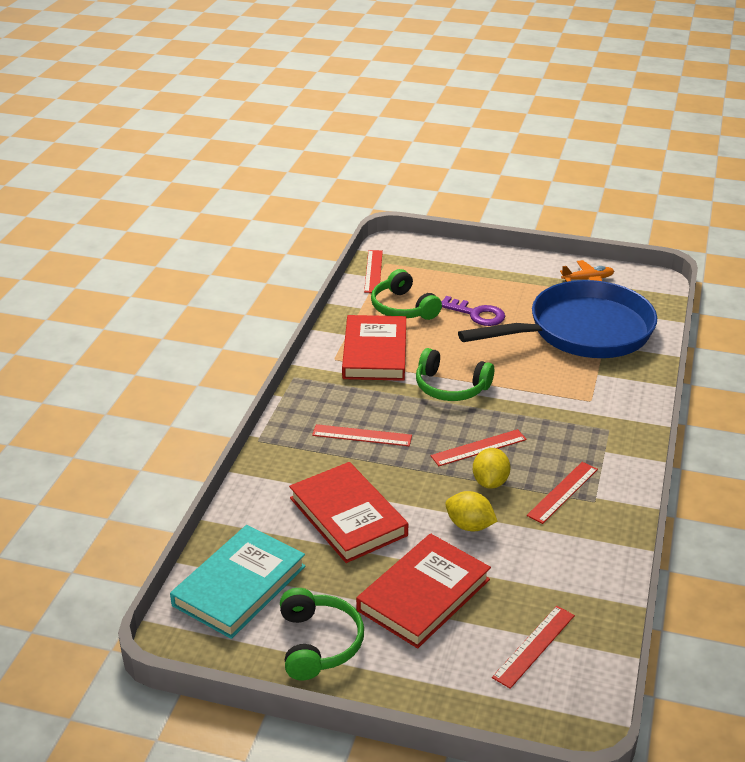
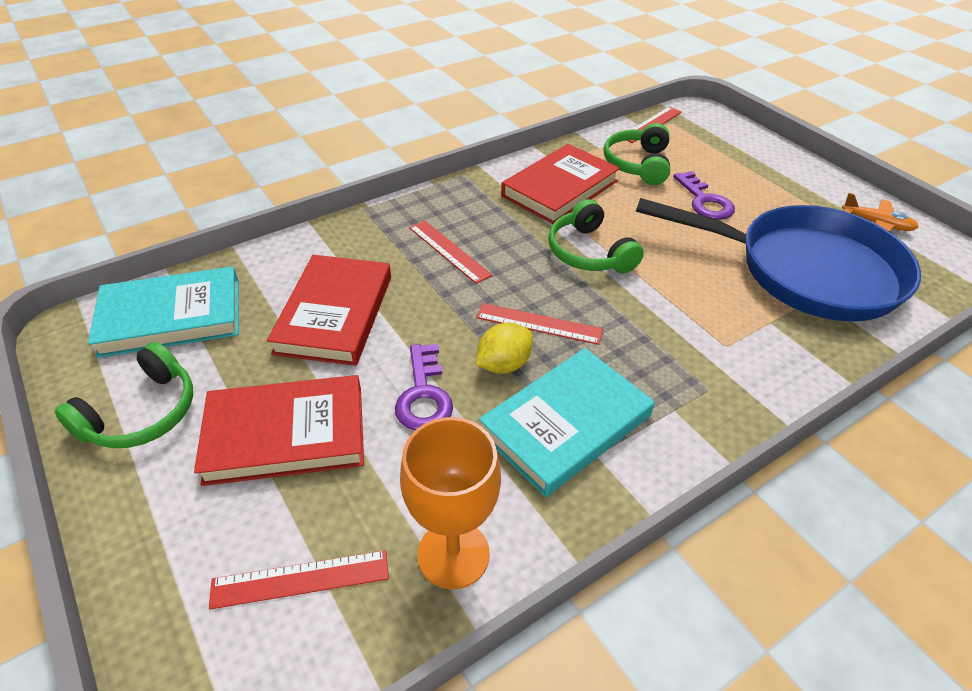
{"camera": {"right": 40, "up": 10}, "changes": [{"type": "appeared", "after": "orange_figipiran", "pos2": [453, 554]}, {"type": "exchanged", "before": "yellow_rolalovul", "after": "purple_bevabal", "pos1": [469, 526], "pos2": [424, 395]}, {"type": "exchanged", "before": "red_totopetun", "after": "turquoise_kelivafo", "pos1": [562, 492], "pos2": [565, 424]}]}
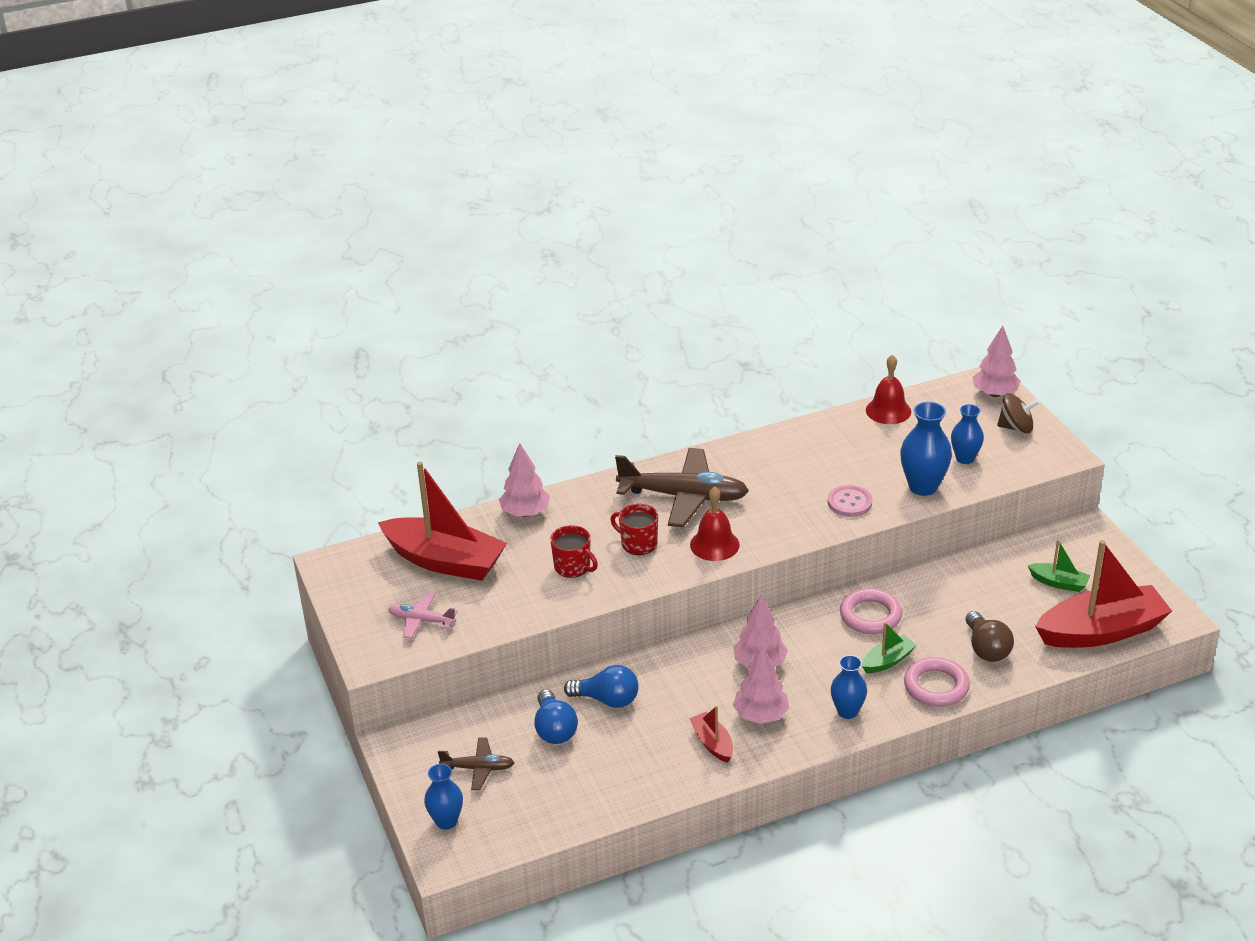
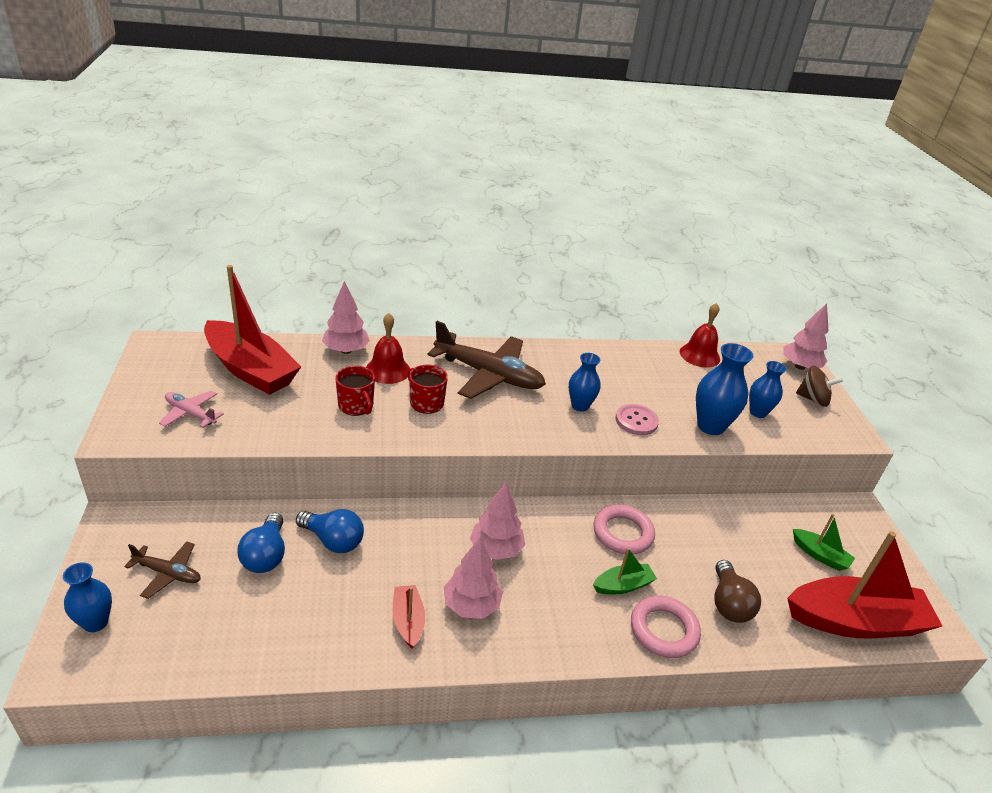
{"camera": {"right": 10, "up": 0}, "changes": [{"type": "relocated", "before": "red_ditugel", "pos1": [714, 544], "pos2": [388, 370]}, {"type": "relocated", "before": "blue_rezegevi", "pos1": [847, 711], "pos2": [580, 406]}]}
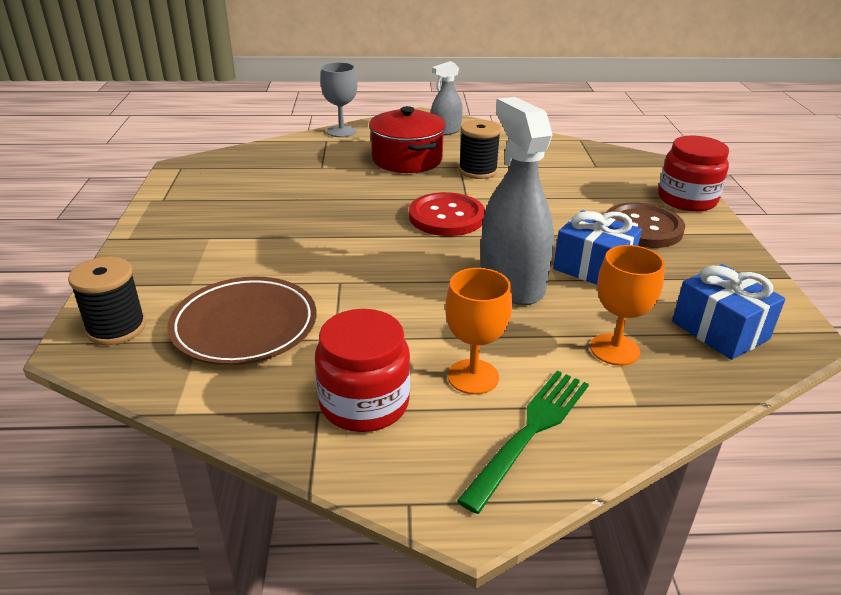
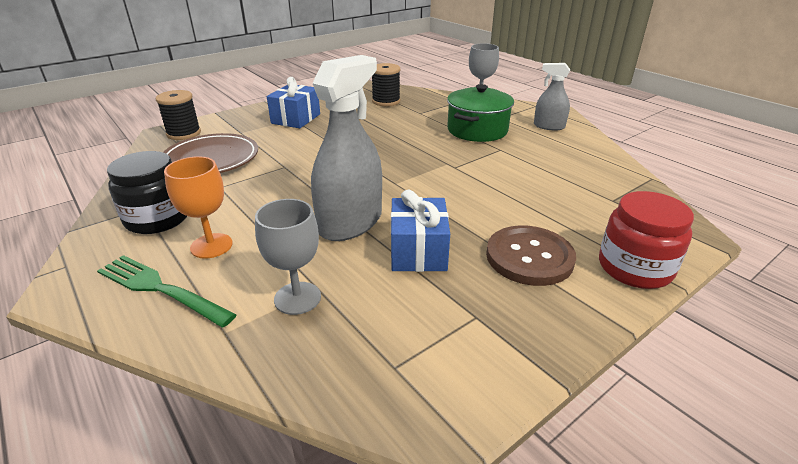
{"camera": {"right": 55, "up": 0}, "changes": [{"type": "missing", "before": "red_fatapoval", "pos1": [446, 217]}, {"type": "relocated", "before": "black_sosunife", "pos1": [477, 171], "pos2": [386, 101]}, {"type": "relocated", "before": "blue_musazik", "pos1": [720, 330], "pos2": [296, 119]}, {"type": "colour", "before": "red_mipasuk", "after": "black_mipasuk", "pos1": [364, 403], "pos2": [157, 218]}, {"type": "colour", "before": "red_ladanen", "after": "green_ladanen", "pos1": [407, 159], "pos2": [477, 130]}, {"type": "colour", "before": "orange_figipiran", "after": "grey_figipiran", "pos1": [614, 349], "pos2": [297, 298]}, {"type": "spun", "before": "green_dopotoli", "pos1": [530, 431], "pos2": [160, 289], "turn": -150}]}
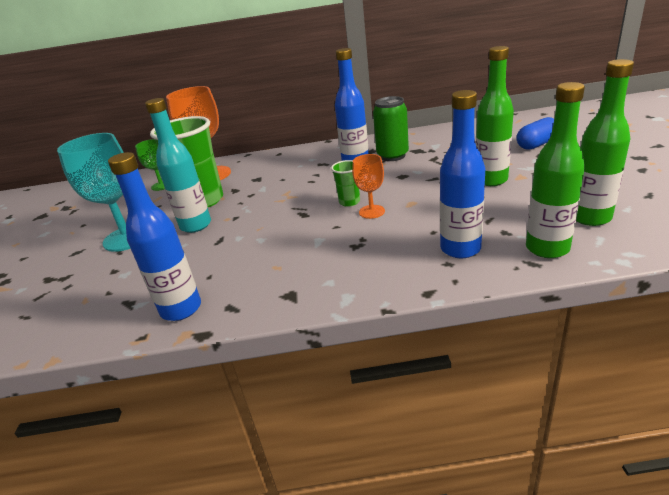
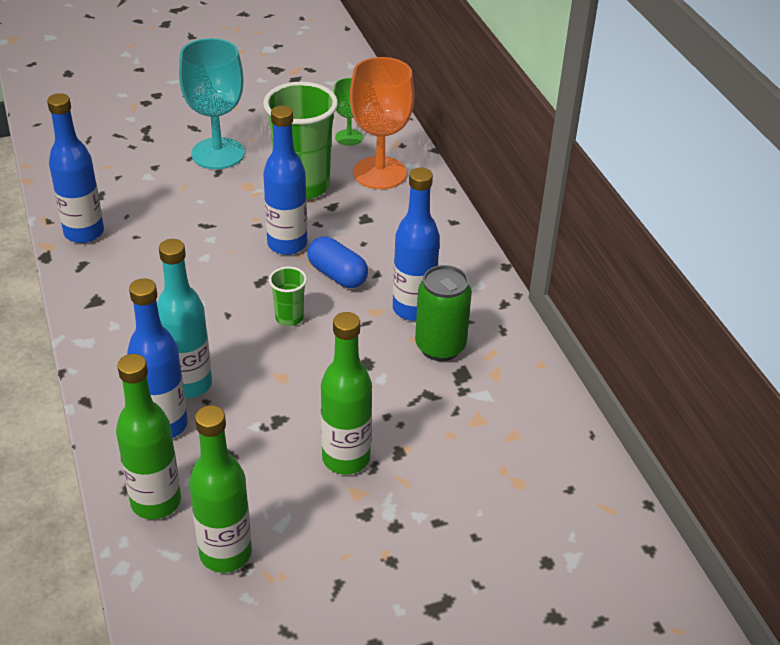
{"camera": {"right": 70, "up": 10}, "changes": [{"type": "missing", "before": "orange_figipiran", "pos1": [371, 212]}, {"type": "appeared", "after": "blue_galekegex", "pos2": [287, 244]}, {"type": "relocated", "before": "turquoise_galekegex", "pos1": [196, 225], "pos2": [189, 384]}, {"type": "relocated", "before": "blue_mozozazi", "pos1": [537, 144], "pos2": [337, 275]}]}
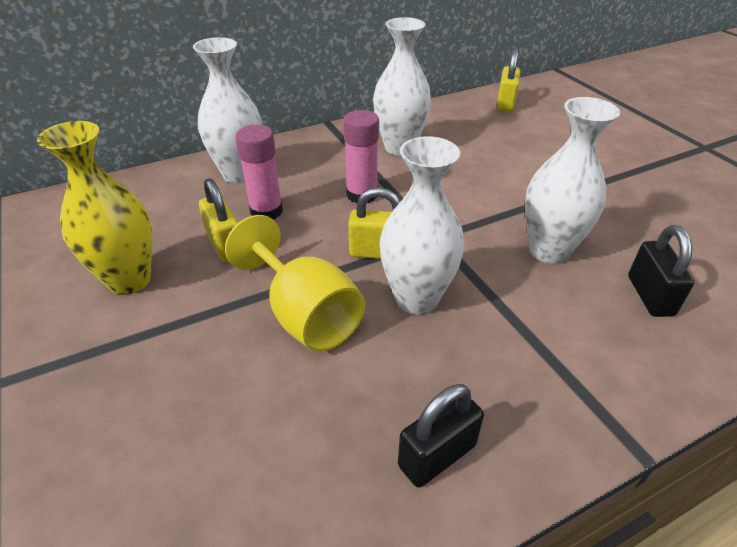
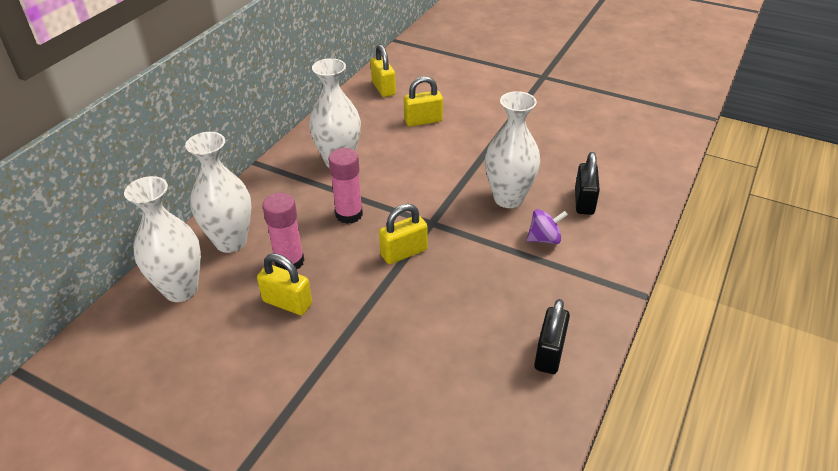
{"camera": {"right": -35, "up": 0}, "changes": [{"type": "missing", "before": "yellow_rezegevi", "pos1": [129, 280]}, {"type": "missing", "before": "yellow_figipiran", "pos1": [305, 315]}, {"type": "appeared", "after": "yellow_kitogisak", "pos2": [423, 121]}, {"type": "appeared", "after": "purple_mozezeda", "pos2": [544, 239]}, {"type": "relocated", "before": "white_rezegevi", "pos1": [416, 299], "pos2": [181, 289]}, {"type": "spun", "before": "black_kitogisak", "pos1": [650, 296], "pos2": [584, 201], "turn": 45}]}
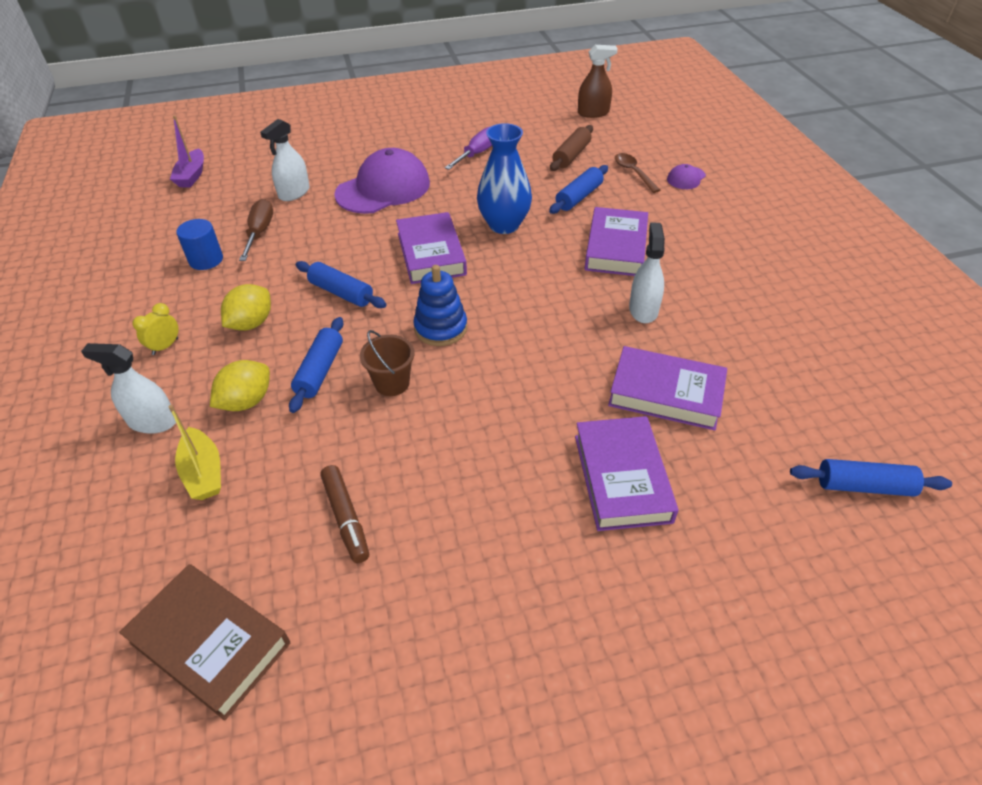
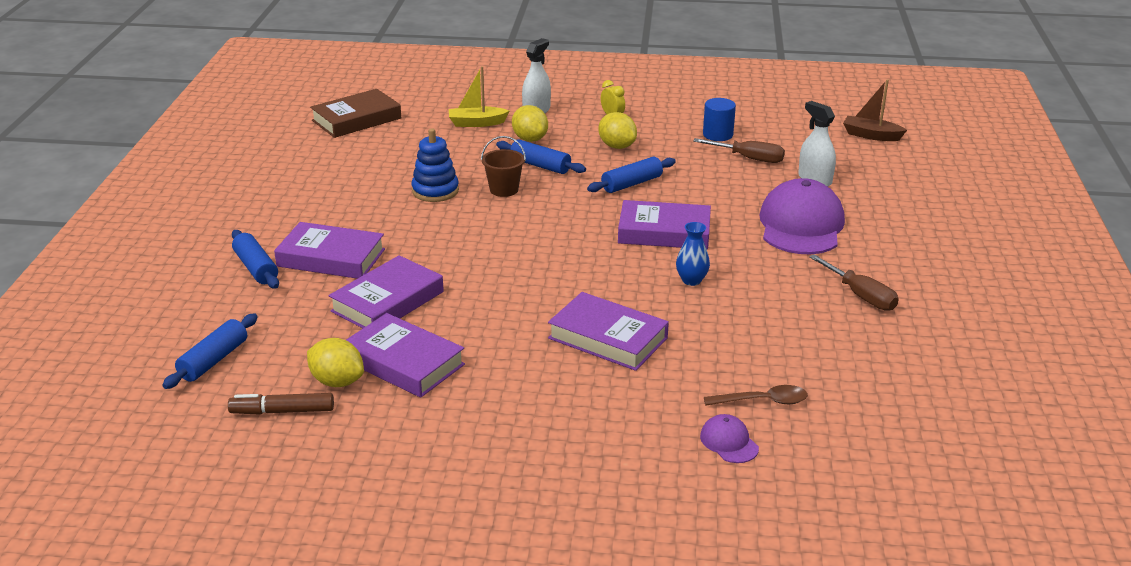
{"camera": {"right": 110, "up": -15}, "changes": [{"type": "missing", "before": "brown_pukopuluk", "pos1": [571, 155]}, {"type": "missing", "before": "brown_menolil", "pos1": [593, 113]}, {"type": "missing", "before": "white_menolil", "pos1": [643, 310]}, {"type": "appeared", "after": "yellow_rolalovul", "pos2": [337, 381]}, {"type": "appeared", "after": "purple_kelivafo", "pos2": [403, 362]}, {"type": "relocated", "before": "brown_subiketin", "pos1": [346, 518], "pos2": [282, 411]}, {"type": "relocated", "before": "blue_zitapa", "pos1": [440, 328], "pos2": [435, 191]}, {"type": "relocated", "before": "blue_pukopuluk", "pos1": [579, 197], "pos2": [256, 268]}, {"type": "colour", "before": "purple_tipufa", "after": "brown_tipufa", "pos1": [192, 176], "pos2": [871, 135]}, {"type": "colour", "before": "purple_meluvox", "after": "brown_meluvox", "pos1": [477, 153], "pos2": [860, 295]}, {"type": "spun", "before": "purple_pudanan", "pos1": [383, 189], "pos2": [801, 225], "turn": -150}, {"type": "size", "before": "blue_rezegevi", "pos1": [504, 225], "pos2": [691, 280], "scale": 0.54}]}
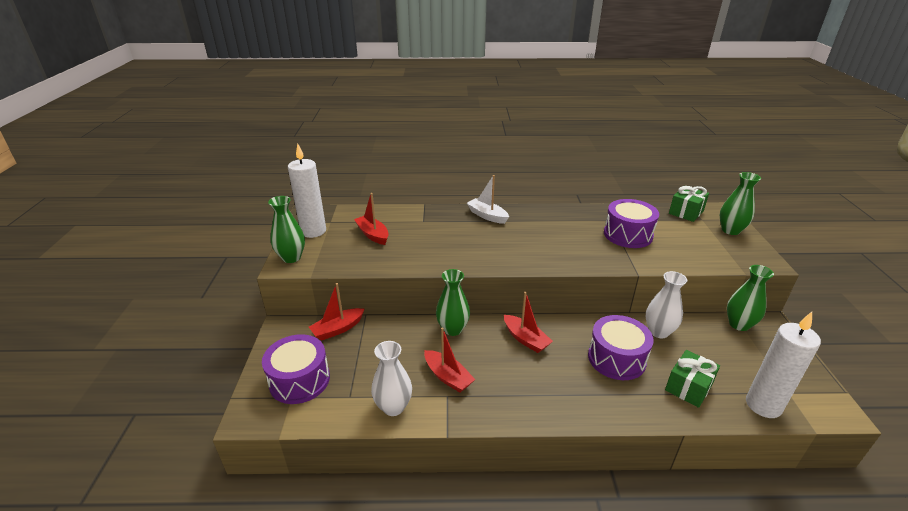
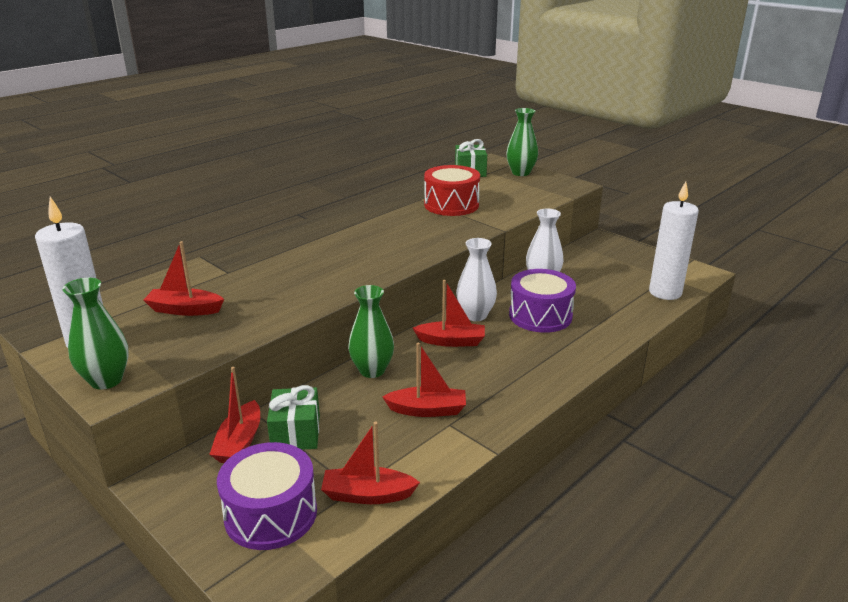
{"camera": {"right": -45, "up": -5}, "changes": [{"type": "missing", "before": "white_tipufa", "pos1": [487, 216]}, {"type": "missing", "before": "green_rezegevi", "pos1": [739, 324]}, {"type": "appeared", "after": "red_tipufa", "pos2": [367, 495]}, {"type": "relocated", "before": "white_rezegevi", "pos1": [393, 407], "pos2": [475, 315]}, {"type": "relocated", "before": "green_musazik", "pos1": [688, 387], "pos2": [296, 433]}, {"type": "colour", "before": "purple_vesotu", "after": "red_vesotu", "pos1": [628, 235], "pos2": [451, 205]}]}
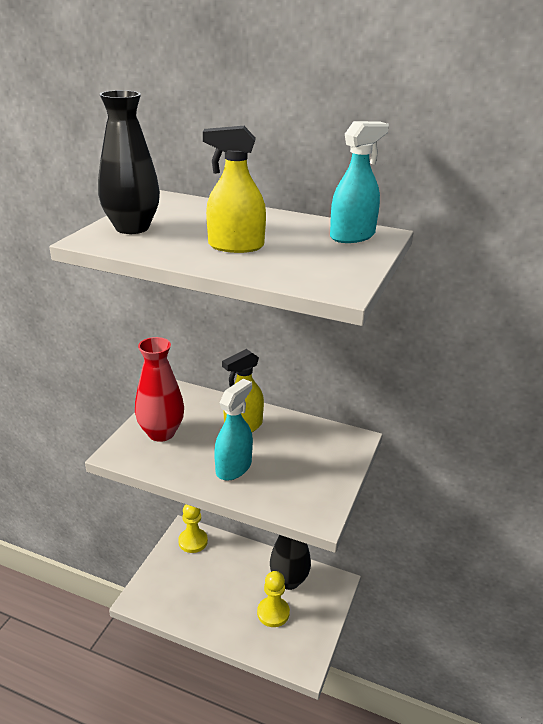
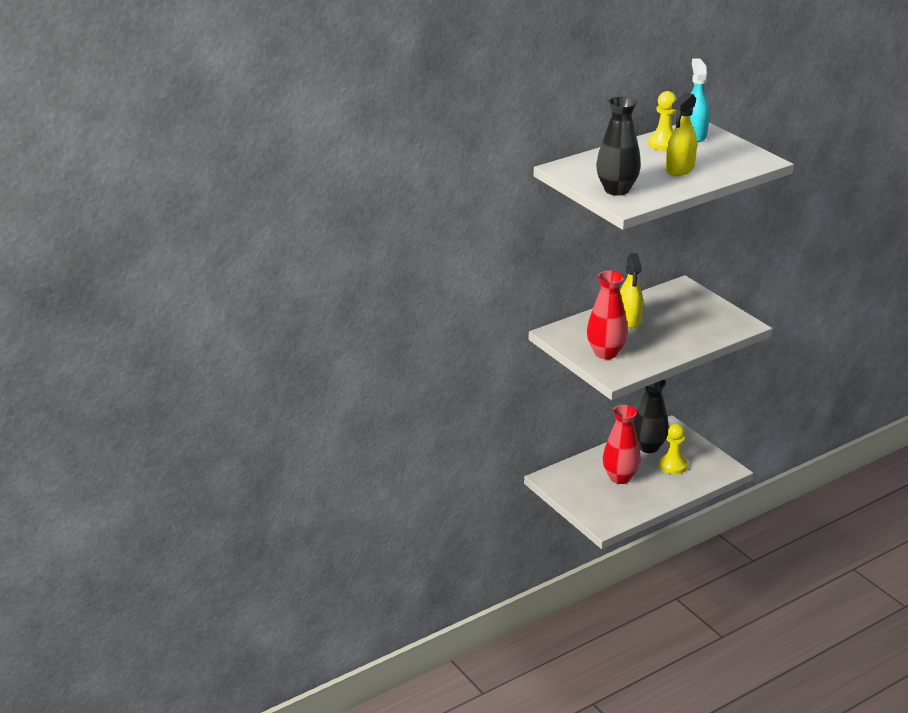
{"camera": {"right": -55, "up": 0}, "changes": [{"type": "missing", "before": "turquoise_menolil", "pos1": [234, 467]}, {"type": "appeared", "after": "red_rezegevi", "pos2": [620, 477]}, {"type": "relocated", "before": "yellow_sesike", "pos1": [193, 541], "pos2": [663, 144]}]}
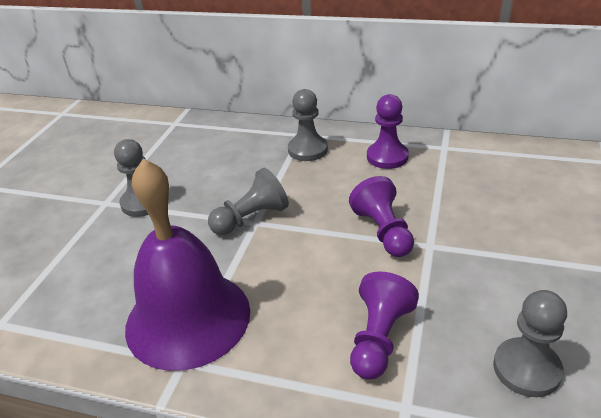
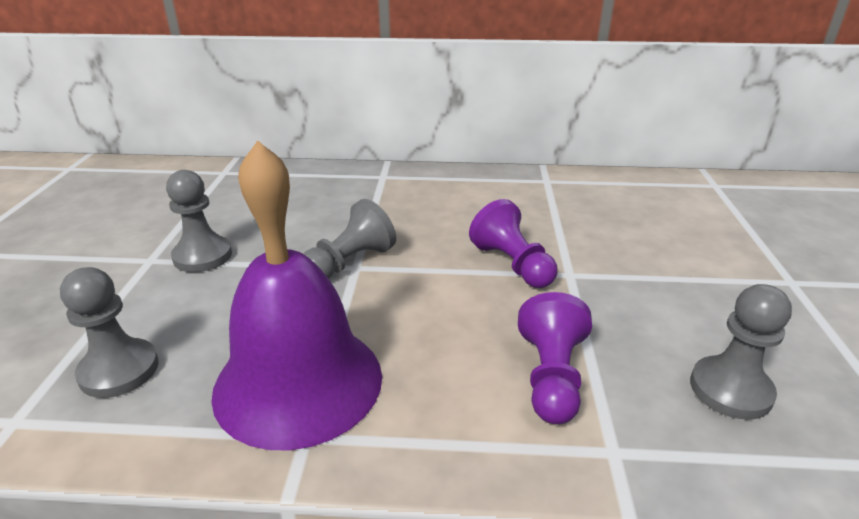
{"camera": {"right": -15, "up": -5}, "changes": [{"type": "missing", "before": "purple_sesike", "pos1": [387, 157]}, {"type": "relocated", "before": "grey_sesike", "pos1": [307, 150], "pos2": [119, 370]}]}
